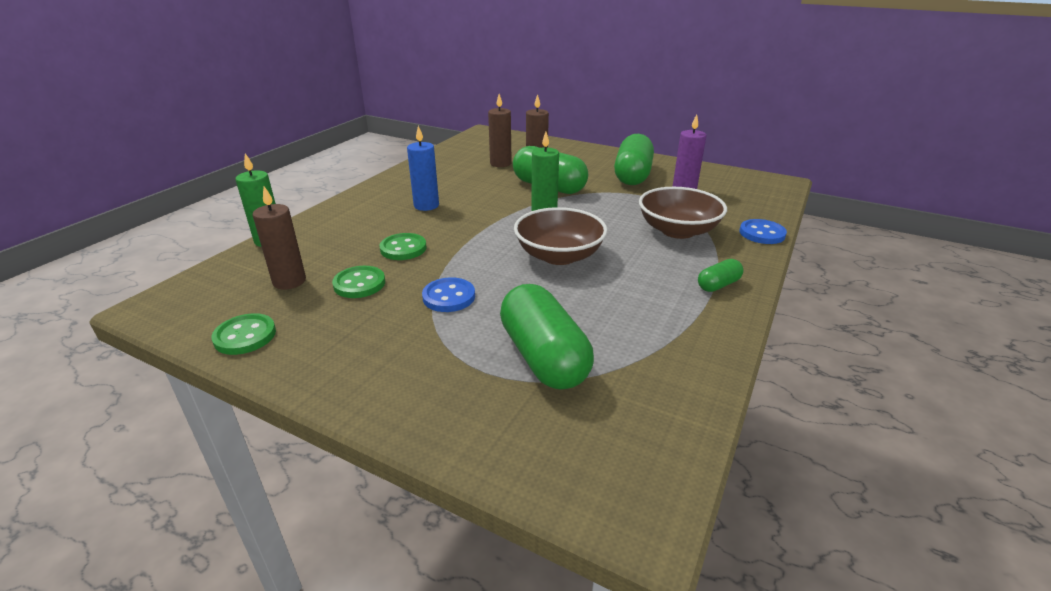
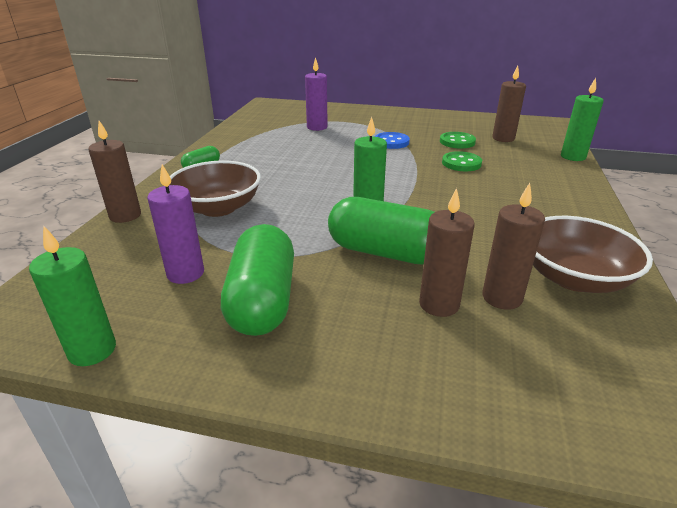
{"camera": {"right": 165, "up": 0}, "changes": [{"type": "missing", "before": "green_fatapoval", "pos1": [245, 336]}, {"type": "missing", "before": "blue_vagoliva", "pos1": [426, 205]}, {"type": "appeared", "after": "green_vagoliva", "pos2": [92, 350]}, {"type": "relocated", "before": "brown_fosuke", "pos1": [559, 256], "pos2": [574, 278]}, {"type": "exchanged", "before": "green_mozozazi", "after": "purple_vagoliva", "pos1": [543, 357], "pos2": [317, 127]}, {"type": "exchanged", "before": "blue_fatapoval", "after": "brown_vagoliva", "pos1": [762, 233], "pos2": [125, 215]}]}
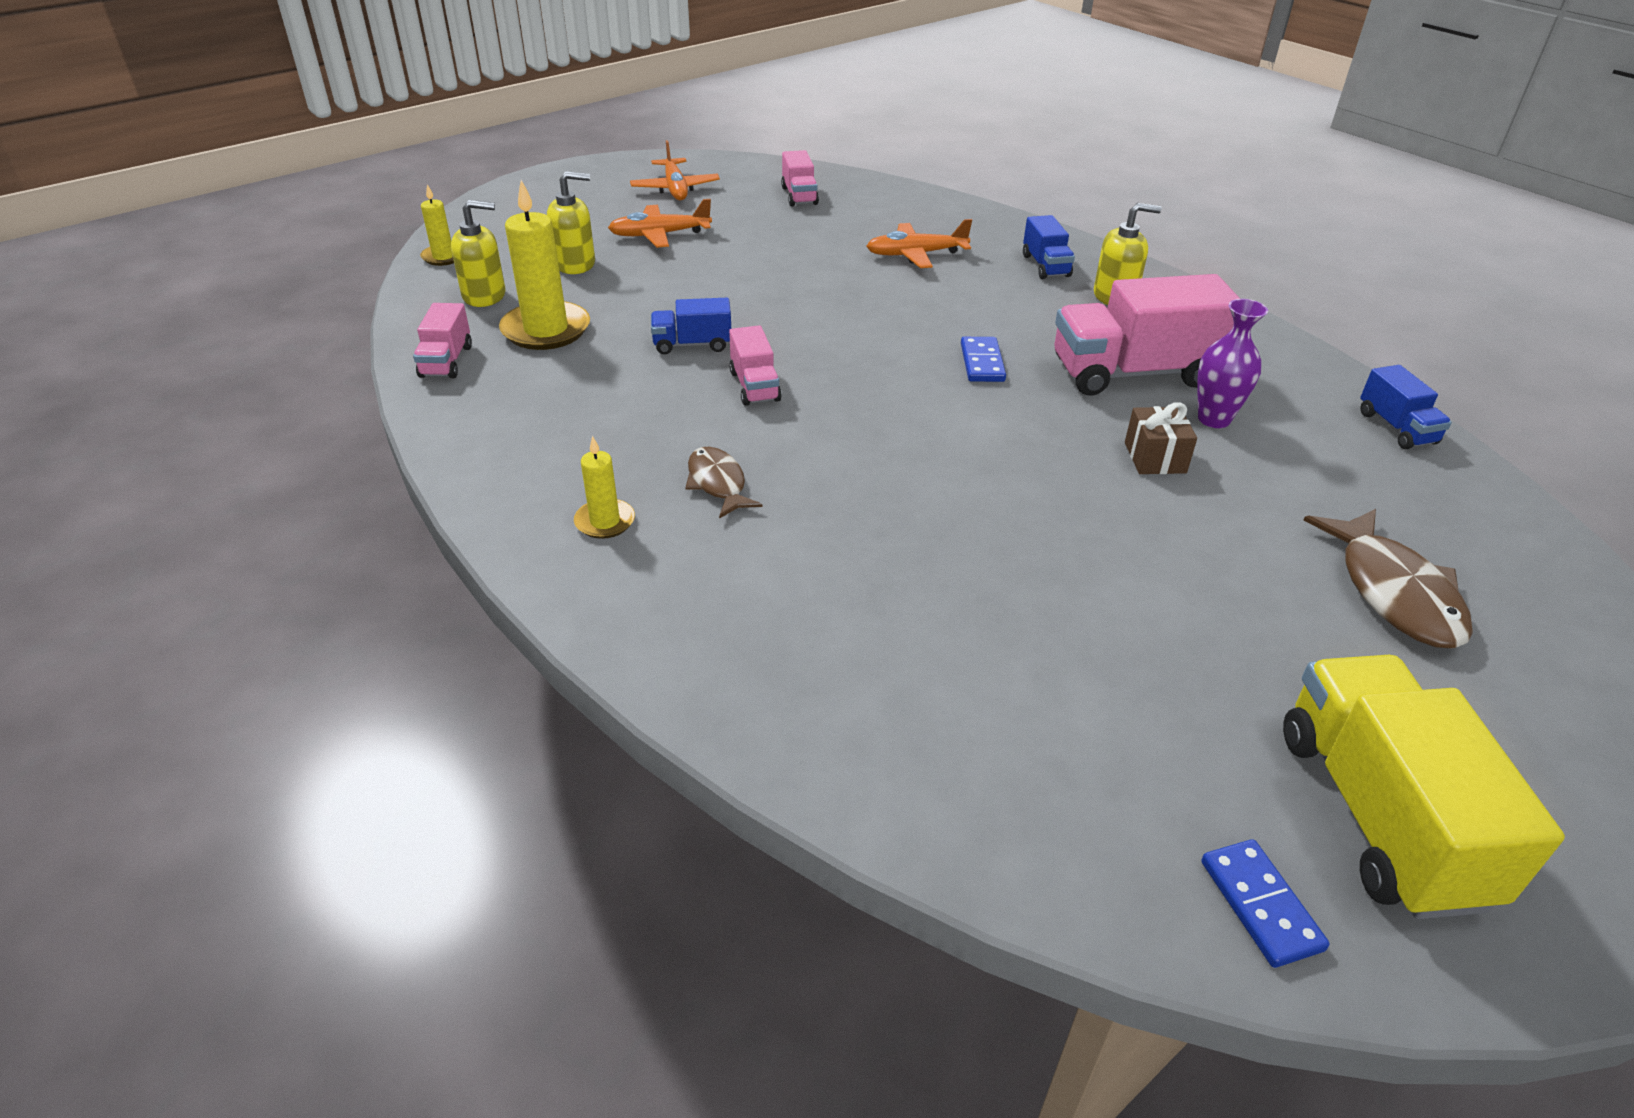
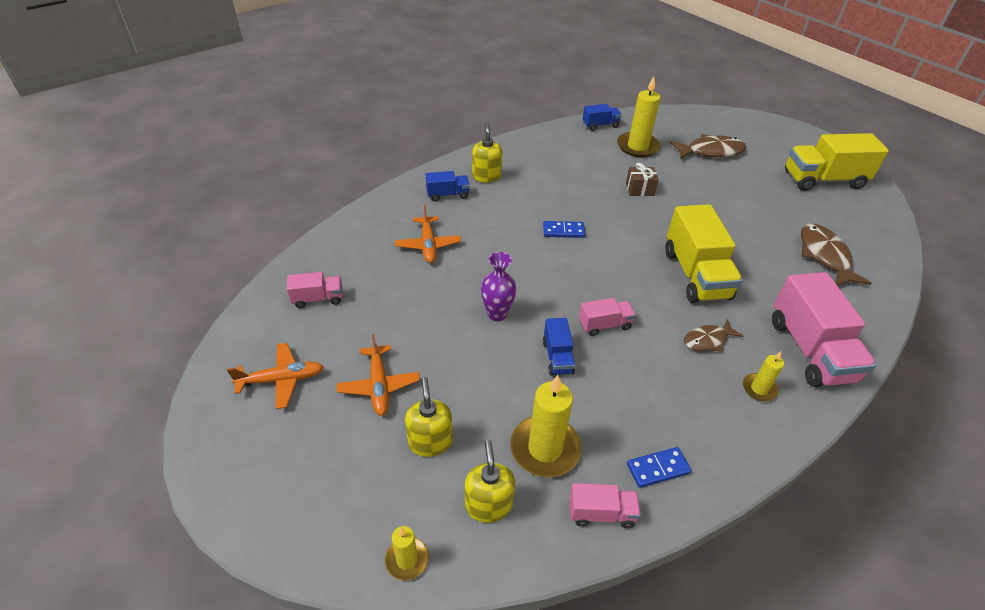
{"camera": {"right": -90, "up": 5}, "changes": [{"type": "appeared", "after": "yellow_vagoliva", "pos2": [637, 147]}, {"type": "appeared", "after": "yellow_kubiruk", "pos2": [695, 274]}, {"type": "appeared", "after": "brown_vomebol", "pos2": [824, 256]}, {"type": "relocated", "before": "pink_kubiruk", "pos1": [1133, 373], "pos2": [810, 350]}, {"type": "relocated", "before": "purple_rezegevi", "pos1": [1214, 419], "pos2": [497, 314]}, {"type": "relocated", "before": "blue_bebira", "pos1": [1260, 905], "pos2": [658, 469]}]}
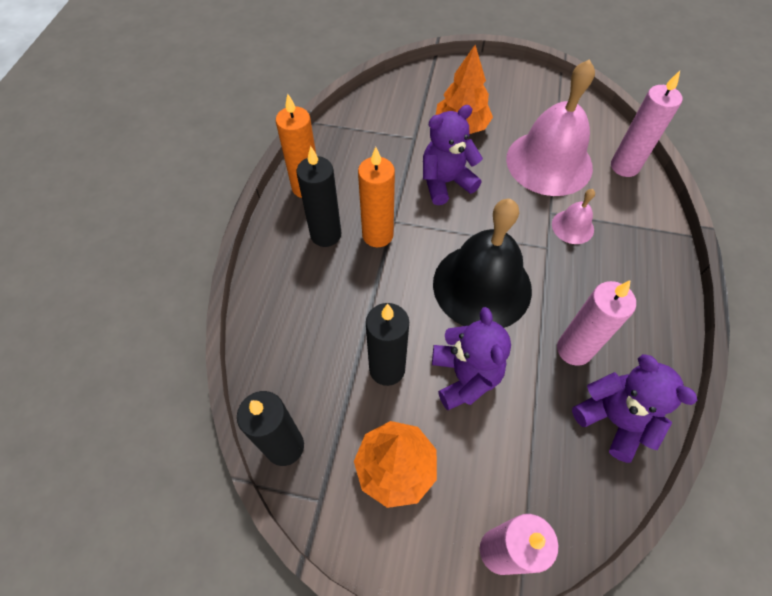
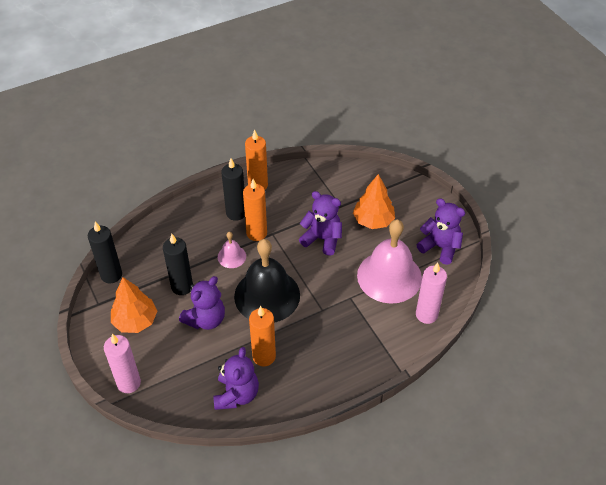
{"camera": {"right": 50, "up": -10}, "changes": [{"type": "appeared", "after": "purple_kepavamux", "pos2": [440, 247]}, {"type": "relocated", "before": "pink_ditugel", "pos1": [572, 226], "pos2": [231, 256]}, {"type": "colour", "before": "pink_vagoliva", "after": "orange_vagoliva", "pos1": [574, 349], "pos2": [264, 356]}]}
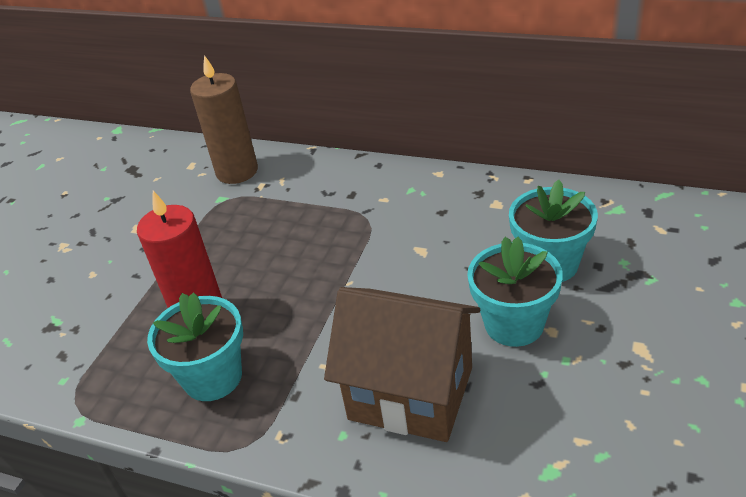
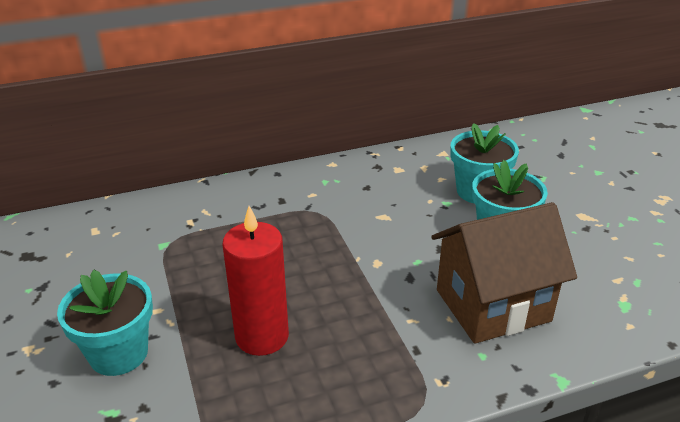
{"camera": {"right": -45, "up": -5}, "changes": [{"type": "missing", "before": "brown_vagoliva", "pos1": [237, 171]}, {"type": "relocated", "before": "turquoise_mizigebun", "pos1": [213, 377], "pos2": [119, 353]}]}
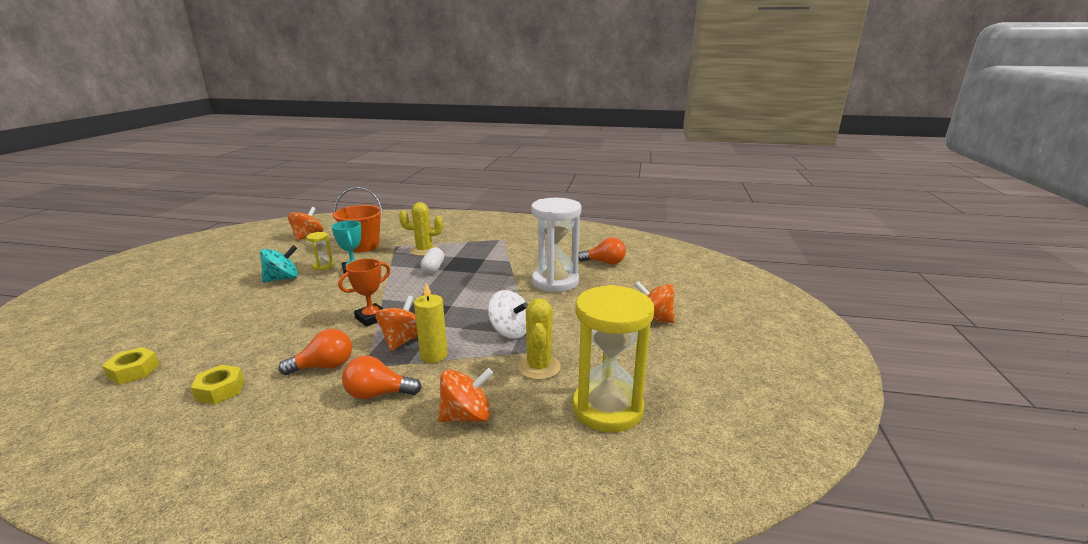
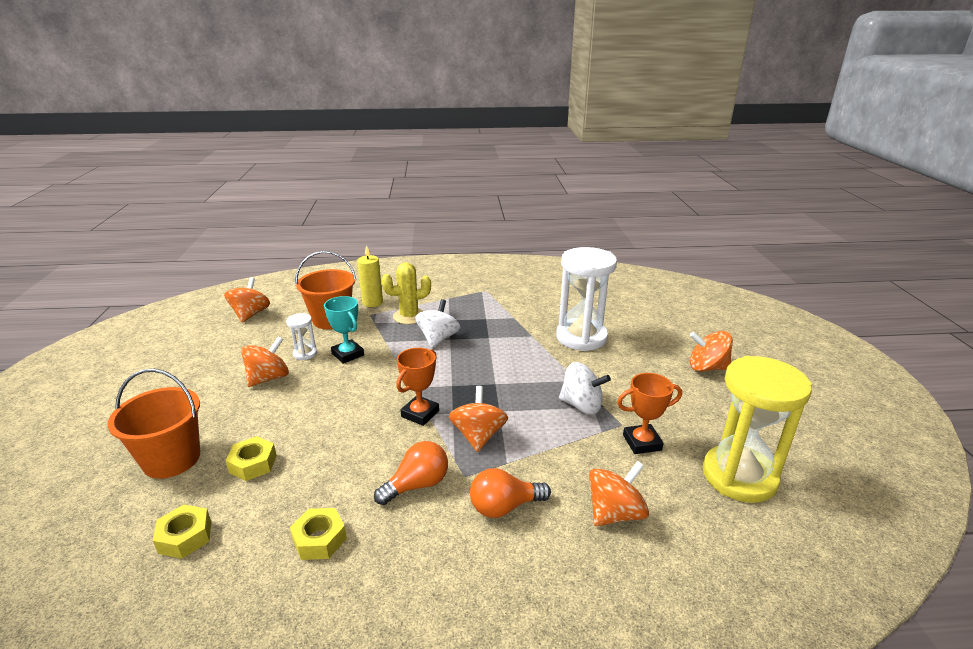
{"camera": {"right": -15, "up": 5}, "changes": [{"type": "missing", "before": "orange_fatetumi", "pos1": [604, 263]}, {"type": "appeared", "after": "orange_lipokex", "pos2": [172, 459]}, {"type": "appeared", "after": "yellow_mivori", "pos2": [253, 464]}, {"type": "relocated", "before": "yellow_vagoliva", "pos1": [434, 355], "pos2": [372, 302]}, {"type": "exchanged", "before": "white_mozozazi", "after": "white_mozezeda", "pos1": [433, 268], "pos2": [438, 339]}, {"type": "exchanged", "before": "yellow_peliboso", "after": "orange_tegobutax", "pos1": [539, 367], "pos2": [642, 442]}, {"type": "colour", "before": "turquoise_mozezeda", "after": "orange_mozezeda", "pos1": [282, 279], "pos2": [268, 378]}, {"type": "colour", "before": "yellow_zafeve", "after": "white_zafeve", "pos1": [323, 266], "pos2": [305, 354]}]}
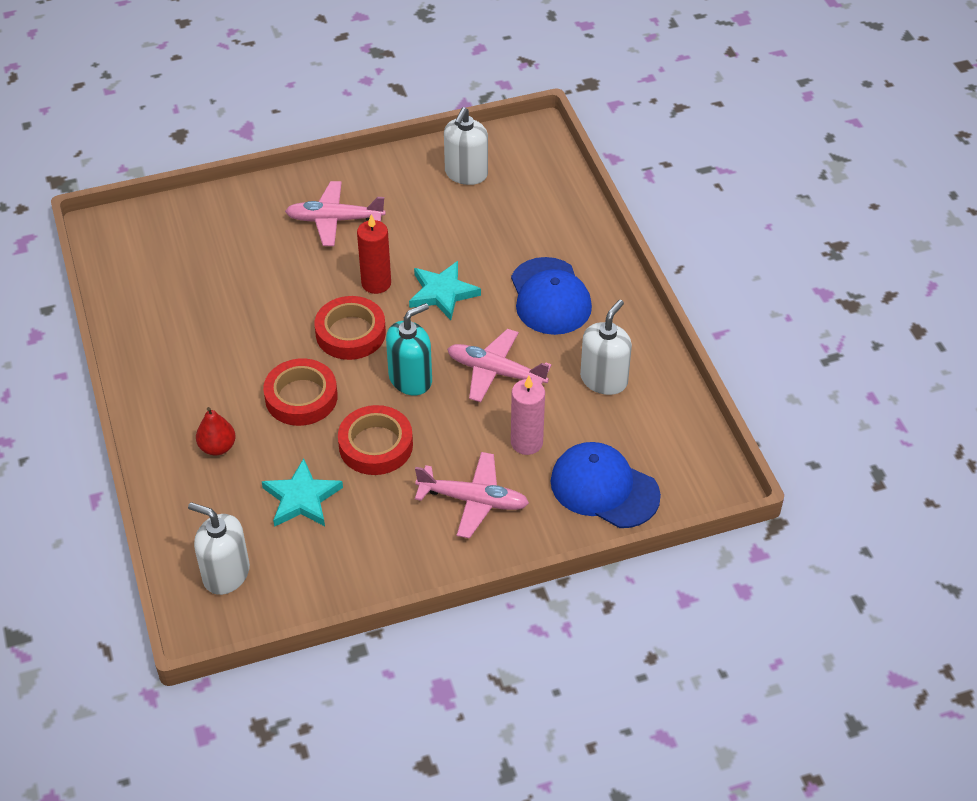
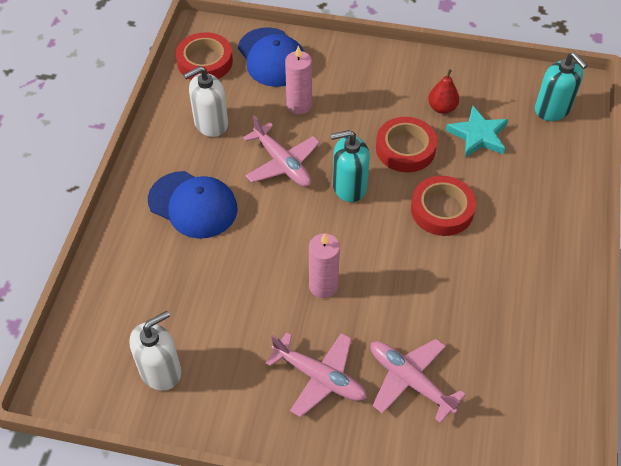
{"camera": {"right": -150, "up": 5}, "changes": [{"type": "missing", "before": "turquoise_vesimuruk", "pos1": [442, 293]}, {"type": "relocated", "before": "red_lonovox", "pos1": [217, 447], "pos2": [442, 108]}, {"type": "relocated", "before": "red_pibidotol", "pos1": [350, 333], "pos2": [205, 62]}, {"type": "relocated", "before": "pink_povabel", "pos1": [473, 500], "pos2": [410, 380]}, {"type": "colour", "before": "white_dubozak", "after": "turquoise_dubozak", "pos1": [226, 574], "pos2": [552, 109]}, {"type": "colour", "before": "red_vagoliva", "after": "pink_vagoliva", "pos1": [376, 283], "pos2": [323, 286]}, {"type": "spun", "before": "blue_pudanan", "pos1": [550, 297], "pos2": [193, 205], "turn": 105}]}
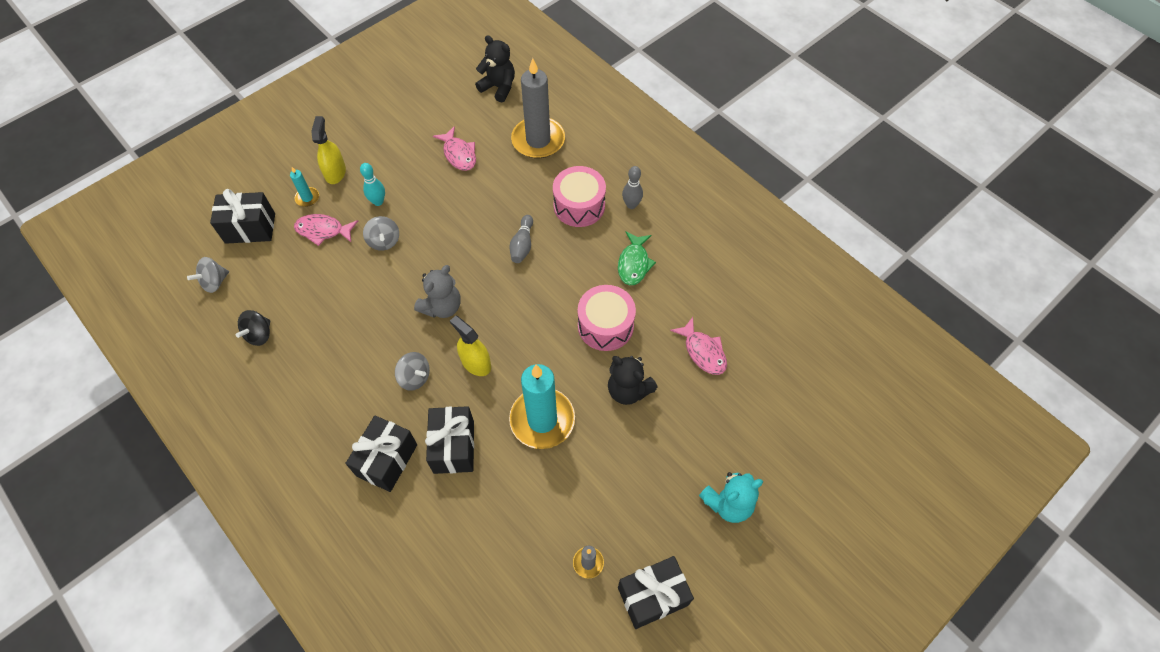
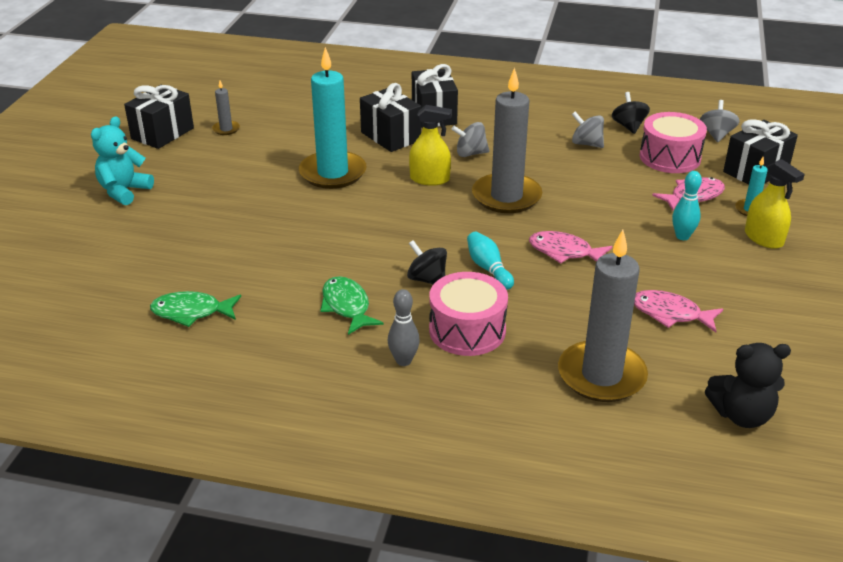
{"camera": {"right": 145, "up": -25}, "changes": [{"type": "missing", "before": "black_kepavamux", "pos1": [628, 390]}, {"type": "appeared", "after": "green_vomebol", "pos2": [191, 312]}, {"type": "appeared", "after": "black_mozezeda", "pos2": [427, 279]}, {"type": "relocated", "before": "grey_mozezeda", "pos1": [384, 241], "pos2": [586, 144]}, {"type": "relocated", "before": "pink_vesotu", "pos1": [605, 325], "pos2": [670, 157]}, {"type": "relocated", "before": "pink_vomebol", "pos1": [703, 351], "pos2": [564, 252]}, {"type": "exchanged", "before": "grey_kepavamux", "after": "grey_vagoliva", "pos1": [442, 307], "pos2": [506, 196]}, {"type": "colour", "before": "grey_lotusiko", "after": "turquoise_lotusiko", "pos1": [522, 245], "pos2": [488, 268]}]}
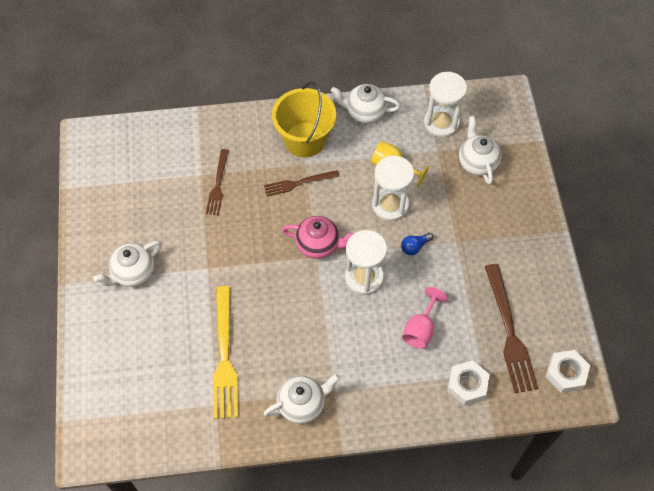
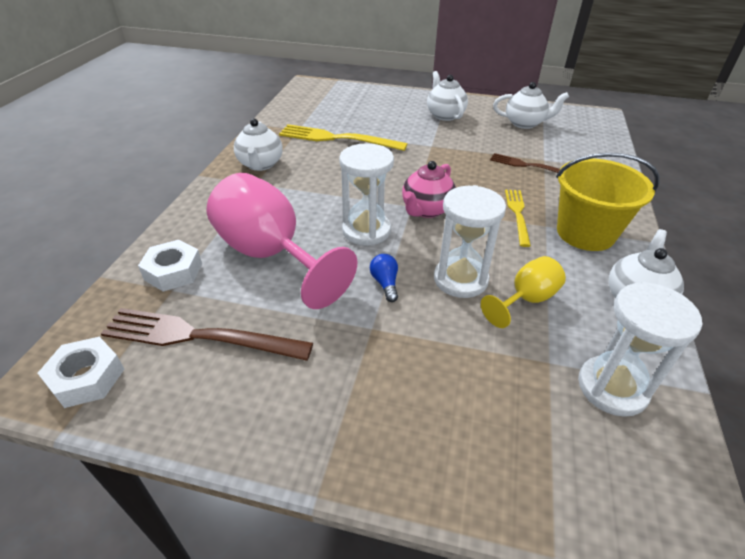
{"camera": {"right": 110, "up": -20}, "changes": [{"type": "relocated", "before": "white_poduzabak", "pos1": [477, 162], "pos2": [525, 123]}, {"type": "colour", "before": "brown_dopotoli", "after": "yellow_dopotoli", "pos1": [298, 183], "pos2": [517, 214]}, {"type": "size", "before": "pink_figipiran", "pos1": [420, 329], "pos2": [271, 255], "scale": 1.96}]}
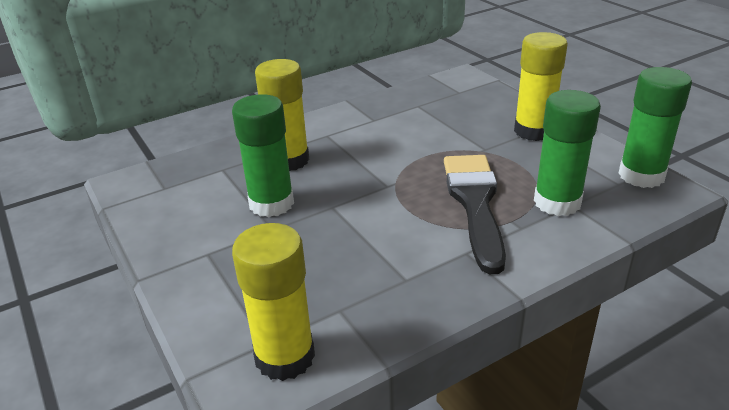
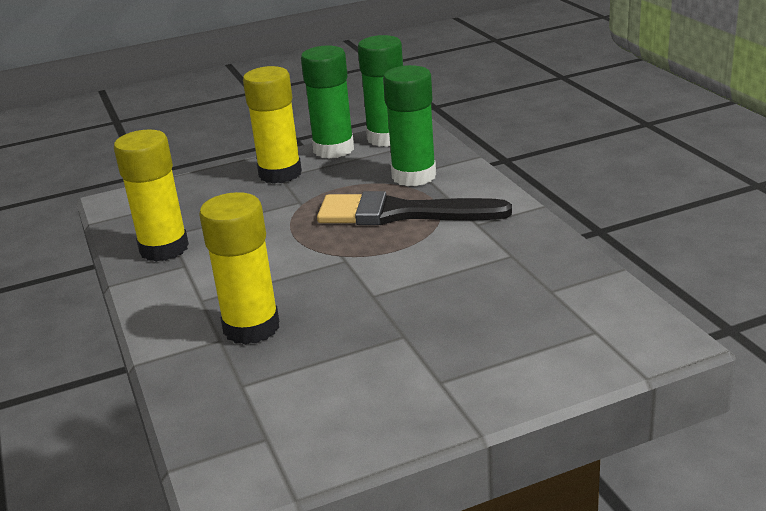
{"camera": {"right": -80, "up": -5}, "changes": [{"type": "relocated", "before": "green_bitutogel", "pos1": [271, 203], "pos2": [333, 149]}, {"type": "relocated", "before": "yellow_bitutogel", "pos1": [285, 357], "pos2": [164, 249]}]}
